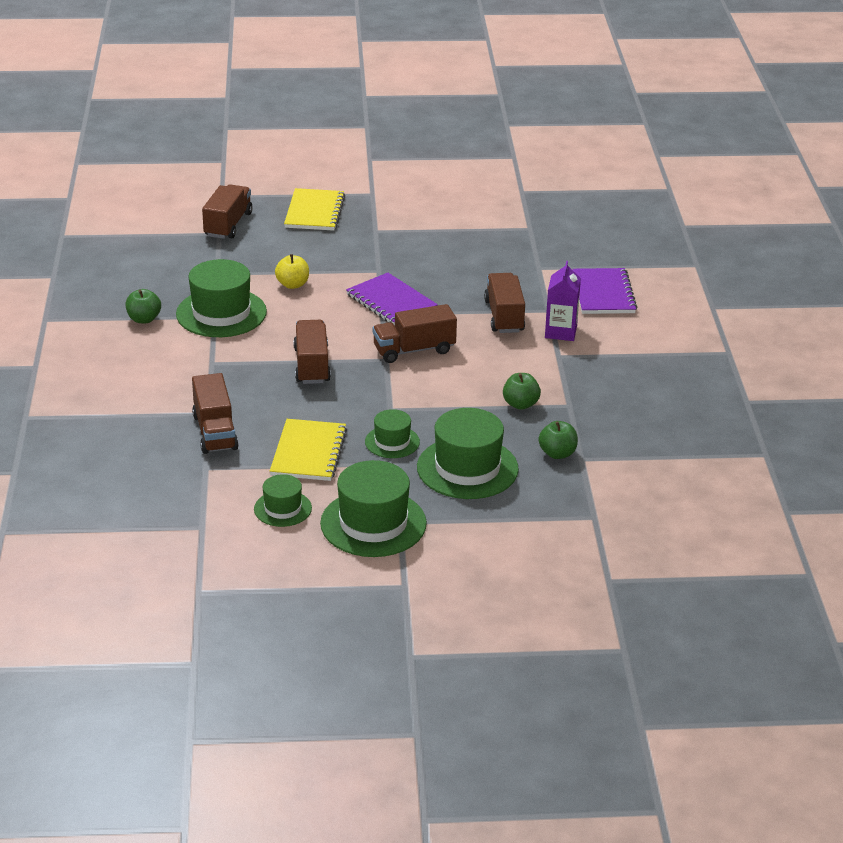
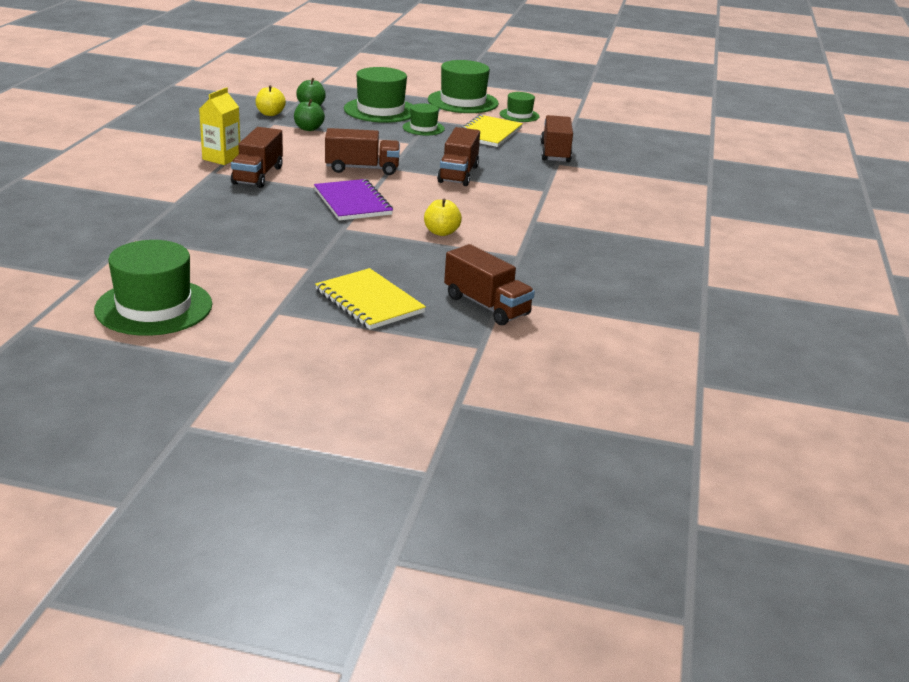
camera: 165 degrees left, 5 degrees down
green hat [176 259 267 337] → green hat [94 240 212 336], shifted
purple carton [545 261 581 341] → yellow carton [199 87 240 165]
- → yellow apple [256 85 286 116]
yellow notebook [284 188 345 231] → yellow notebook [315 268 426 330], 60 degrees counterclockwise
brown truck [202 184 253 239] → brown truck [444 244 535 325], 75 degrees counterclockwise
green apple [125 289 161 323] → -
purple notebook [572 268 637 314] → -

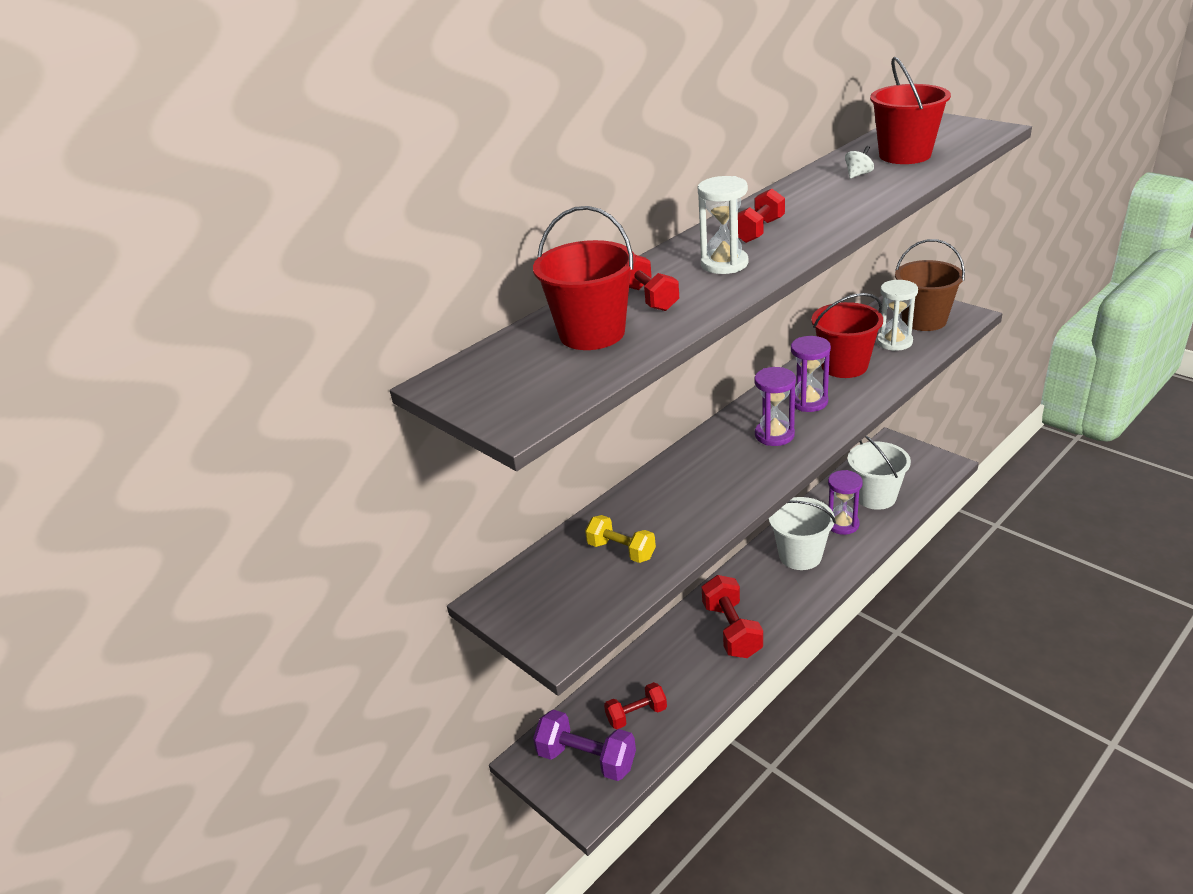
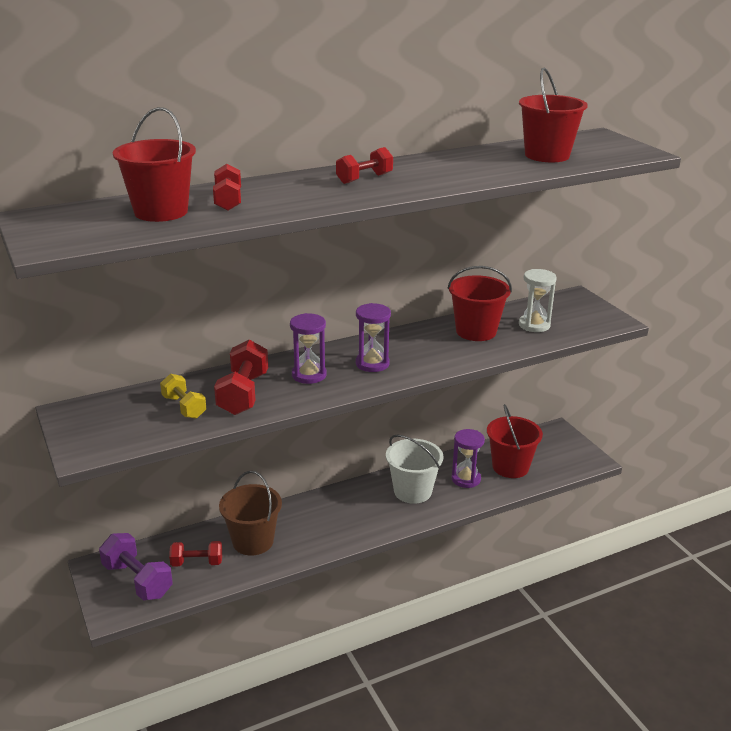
camera: 15 degrees right, 5 degrees down
red dumbbell [702 575 763 658] → red dumbbell [214 340 268 415], shifted
brown bucket [895 239 965 331] → brown bucket [219 471 282 556], shifted
purple hourglass [791 336 831 412] → purple hourglass [290 313 327 384], shifted
white bucket [848 436 911 510] → red bucket [487 404 543 478]
white hourglass [698 176 748 274] → -
white spinning top [845 146 874 179] → -

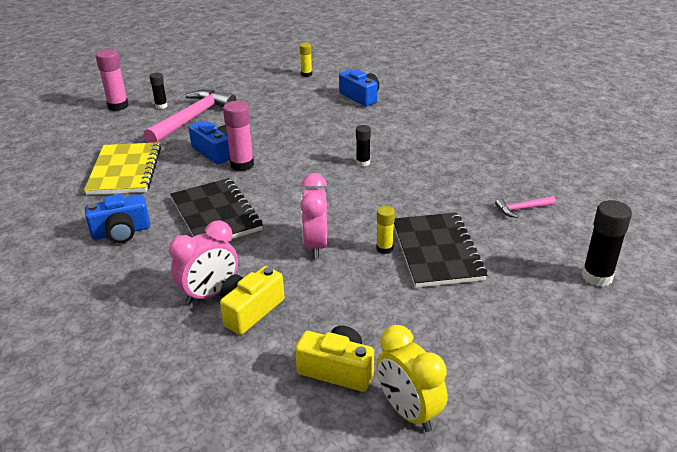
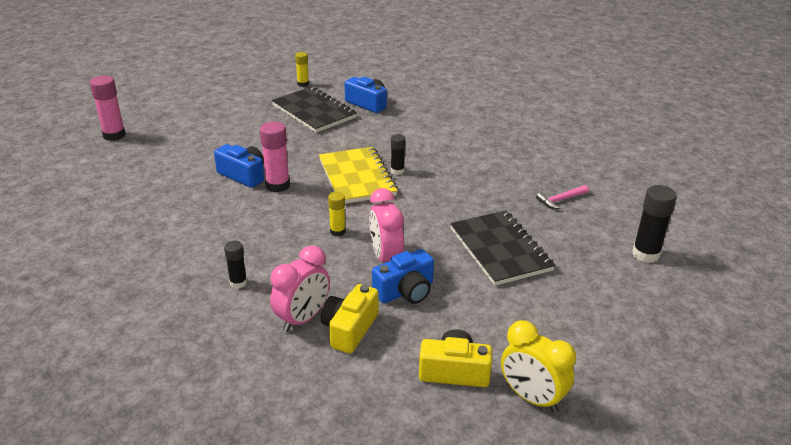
camera: 15 degrees left, 0 degrees up
black glue stick [149 73 168 109] → black glue stick [224 241 247 289], shifted
black notebook [170 178 263 239] → black notebook [272 86 357 133], shifted
yellow notebook [84 142 161 195] → yellow notebook [319 147 398 204], shifted
yellow glue stick [376 206 395 254] → yellow glue stick [328 192 346 236], shifted
blue camera [85 194 150 243] → blue camera [372 249 434 304], shifted
pink hammer [144 90 236 143] → -

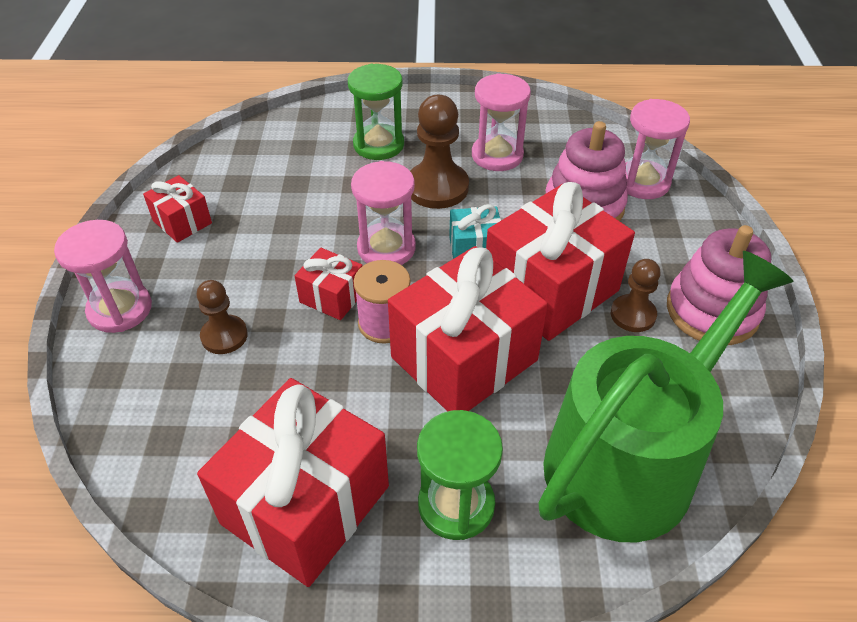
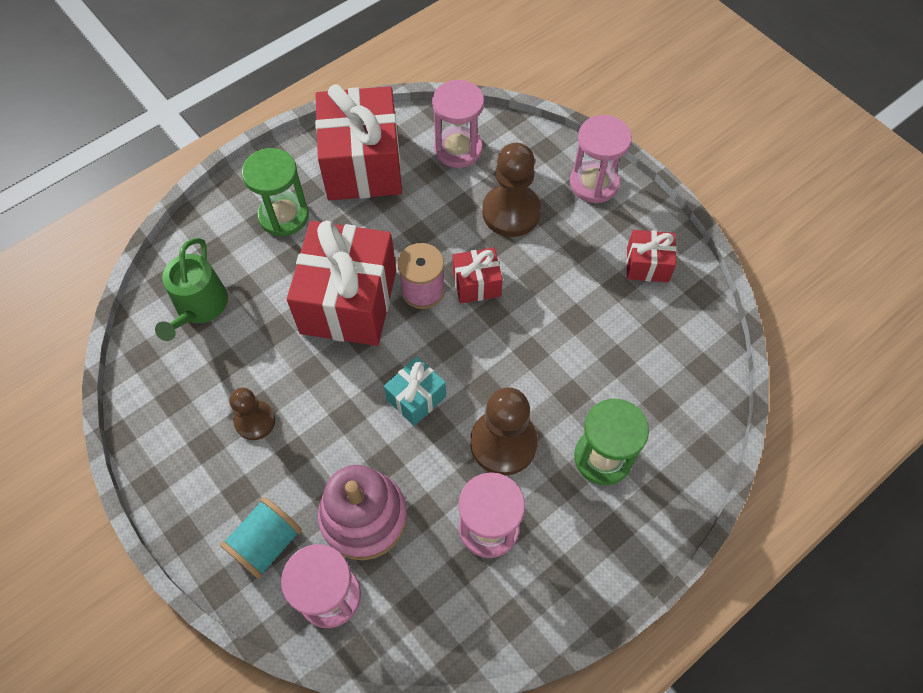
camera: 140 degrees right, 15 degrees up
green watering can [539 251 794 542] → green watering can [155 238 228 341], x0.50
- → turquoise spool [220 497 302 579]
pink hourglass [351 161 416 265] → pink hourglass [432 80 484 168], shifted
brown pawn [196 280 248 354] → brown pawn [482 143 541 237], x1.64
red gift [486 182 635 341] → -
pink stacking toy [667 225 771 345] → -

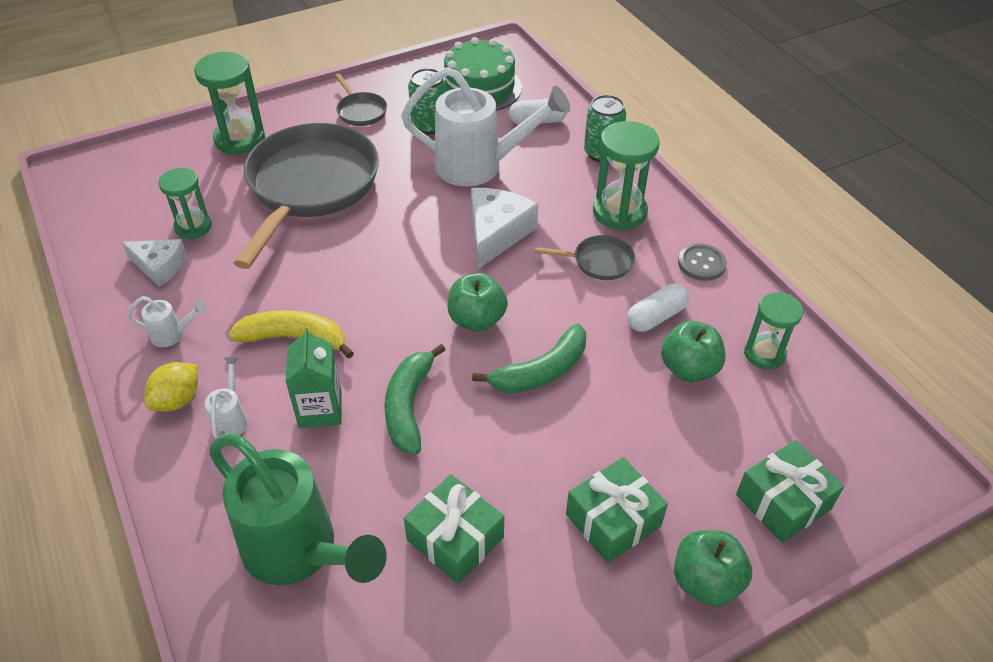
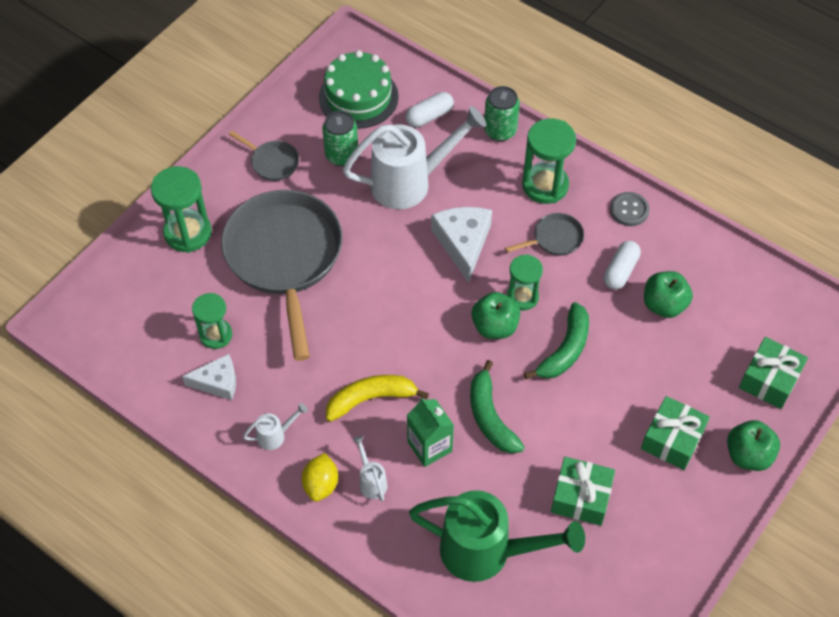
camera: 25 degrees left, 10 degrees up
green hourglass [744 292 803 370] → green hourglass [507 254 543 310], shifted

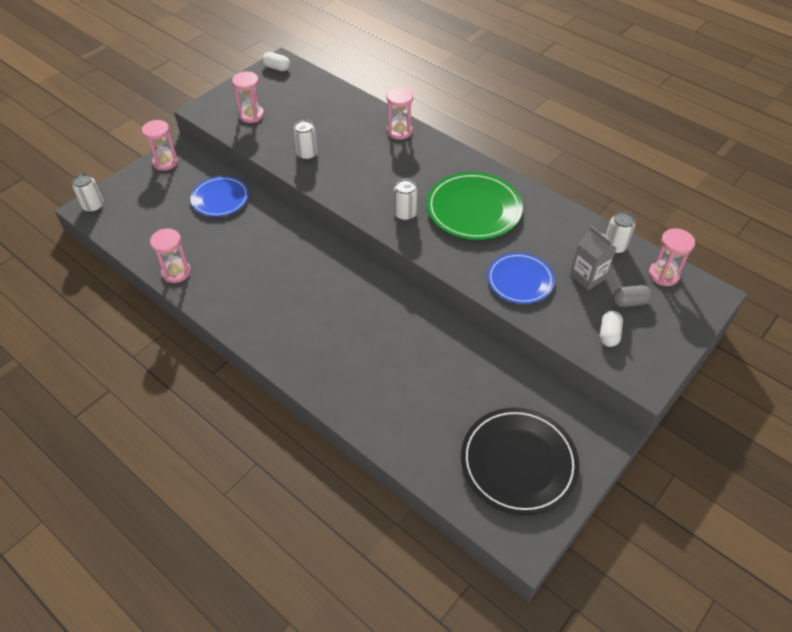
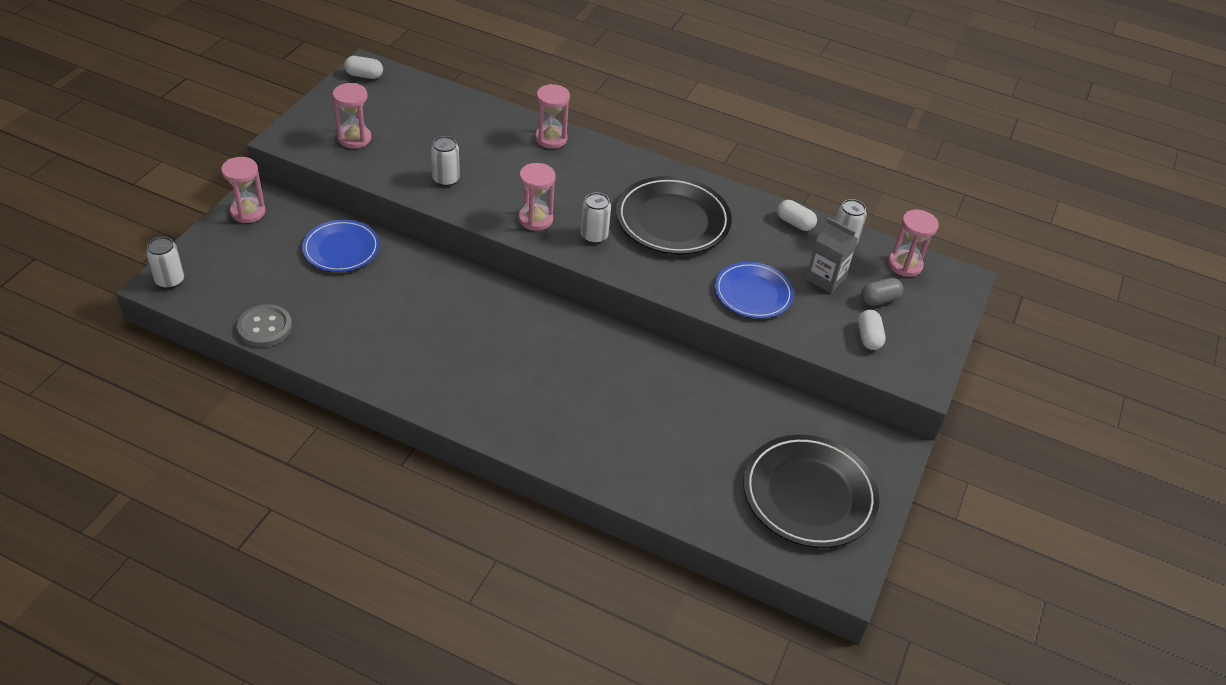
camera: 20 degrees left, 5 degrees down
- → grey button [237 304 292 347]
pink hourglass [150 229 191 283] → pink hourglass [519 163 556 231], shifted
green plate [426 172 523 240] → black plate [616 176 732 255]
- → white capsule [777 200 817 231]

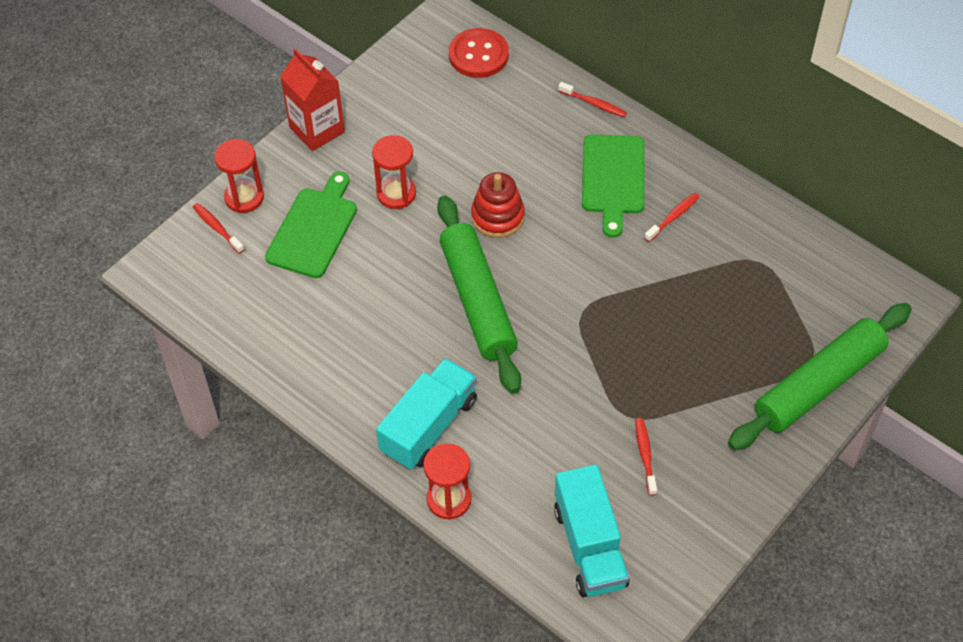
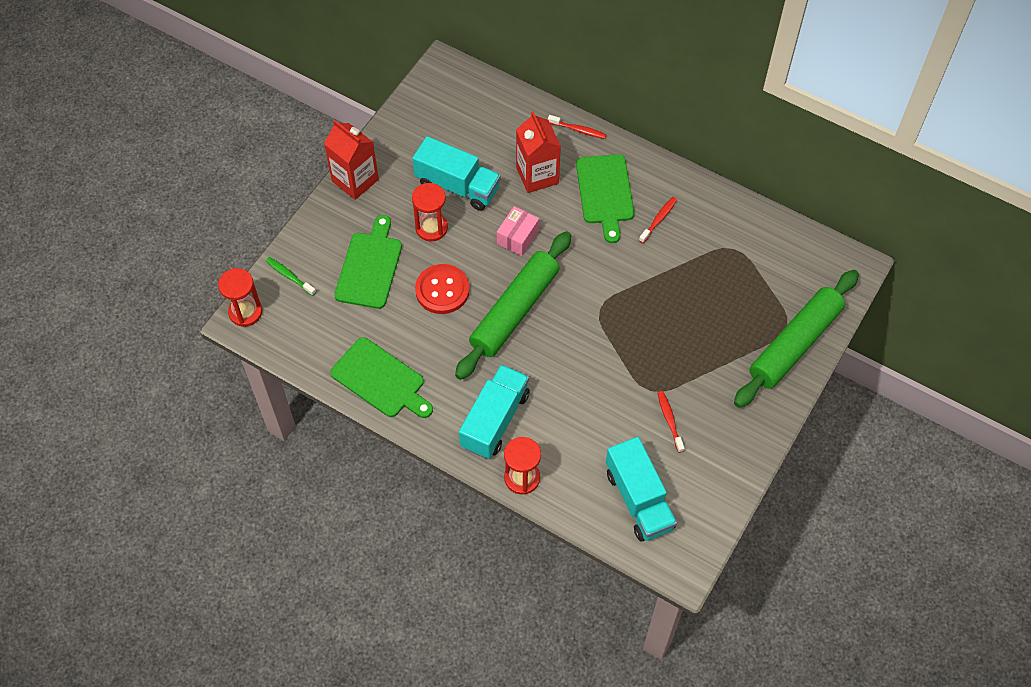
camera: 10 degrees left, 5 degrees up
red hourglass [214 139 264 213] → red hourglass [218 268 262 327], shifted
red toothbrush [193 203 245 254] → green toothbrush [266 257 316 296]
- → green cutting board [330 337 433 418]
- → turquoise truck [413 136 501 211]
red button [449 28 509 78] → red button [415 264 470 314], shifted
green rolling pin [437 196 521 394] → green rolling pin [455 231 572 380], 60 degrees clockwise
red stacking toy [471 172 525 238] → pink box [497 206 539 256]
- → red carton [516 111 561 193]

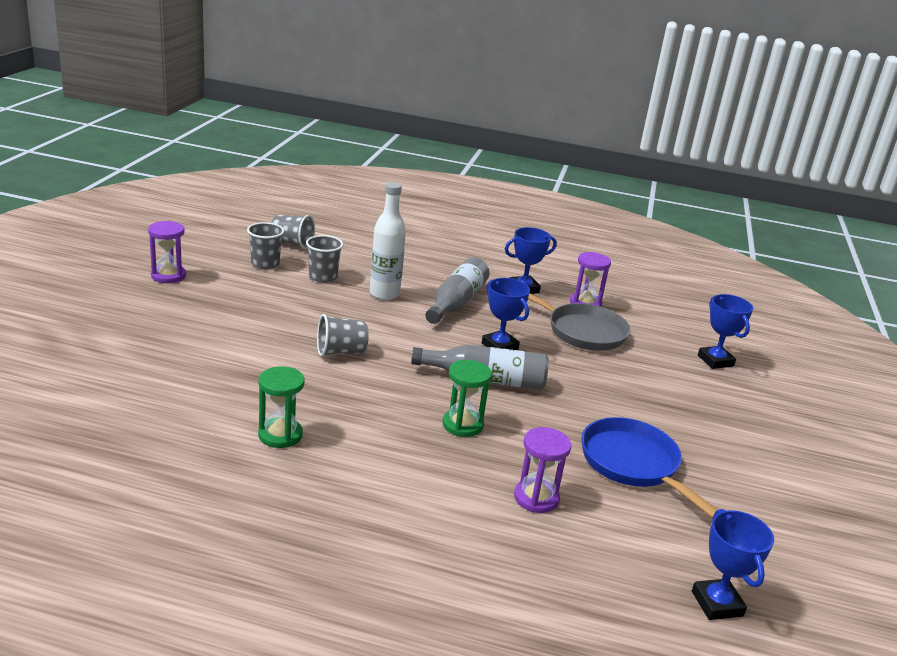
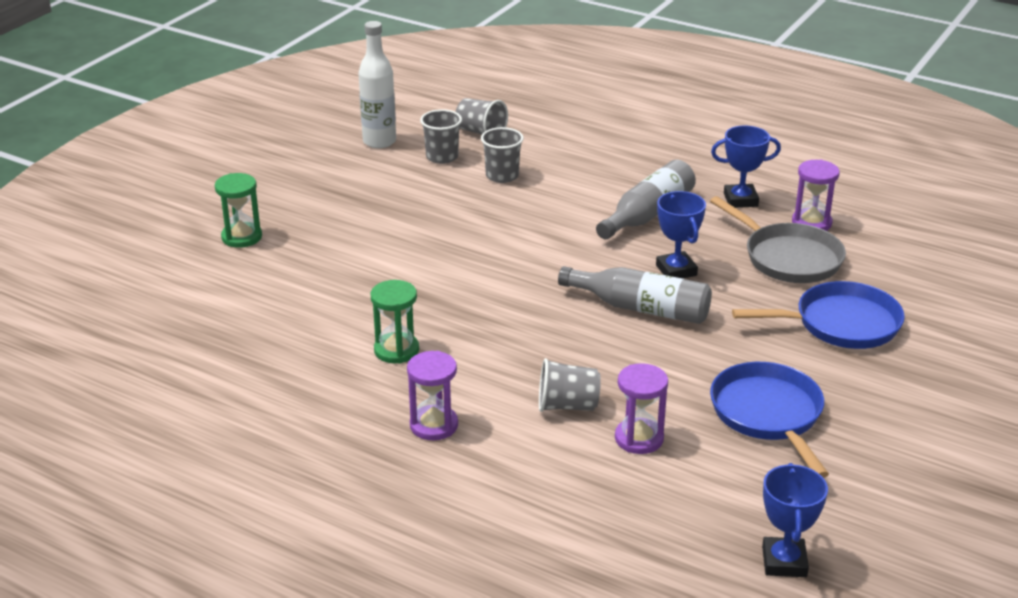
camera: 20 degrees right, 5 degrees up
green hourglass [443 360 492 437] → green hourglass [215 173 262 248], shifted
white bottle [370 182 406 300] → white bottle [358 21 396 148], shifted
purple hourglass [148 221 186 283] → purple hourglass [407 351 458 440], shifted
grey cup [317 314 369 357] → grey cup [539 358 601 412], shifted
- → blue pan [732 281 905 349]
blue trophy [698 294 753 369] → -

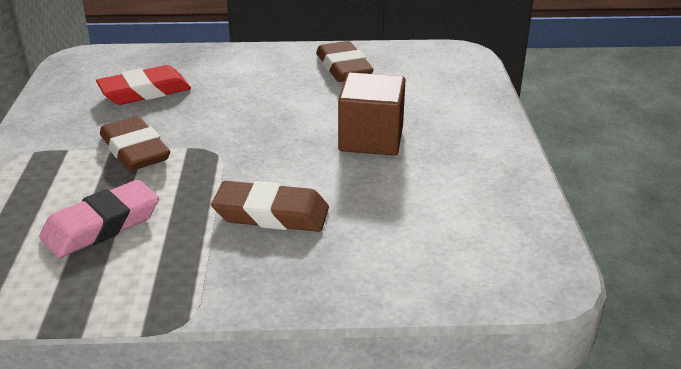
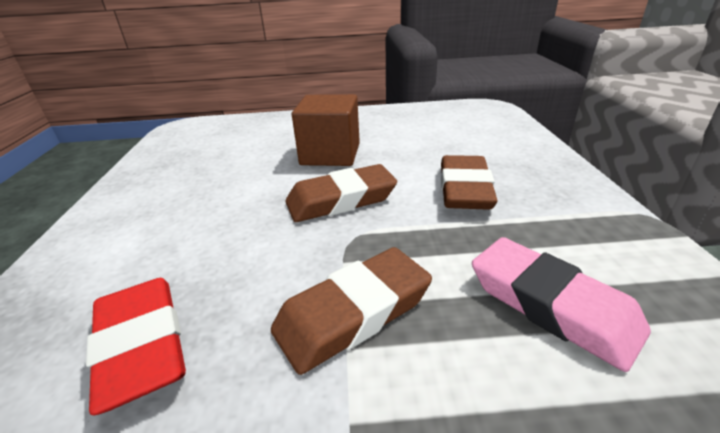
camera: 90 degrees left, 0 degrees up
brown eraser [316 41 374 82] → brown eraser [285 164 397 222], shifted

